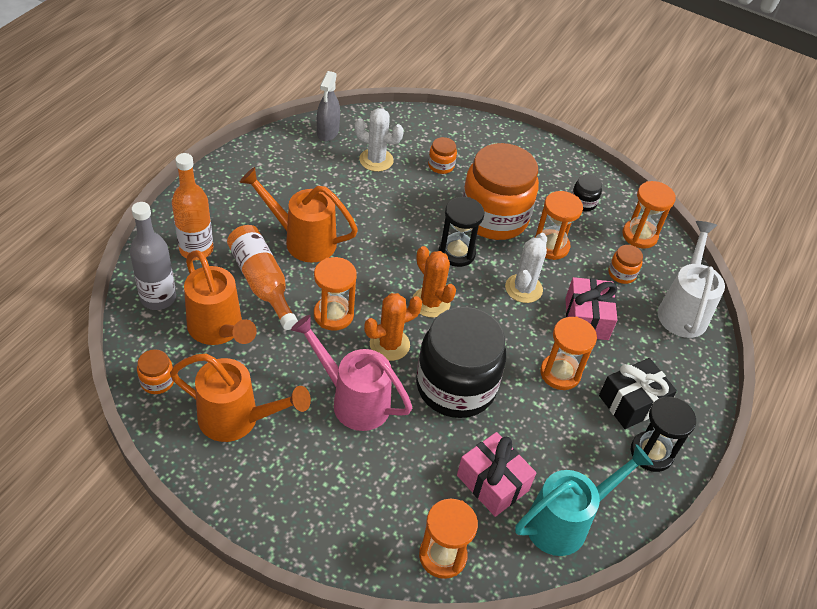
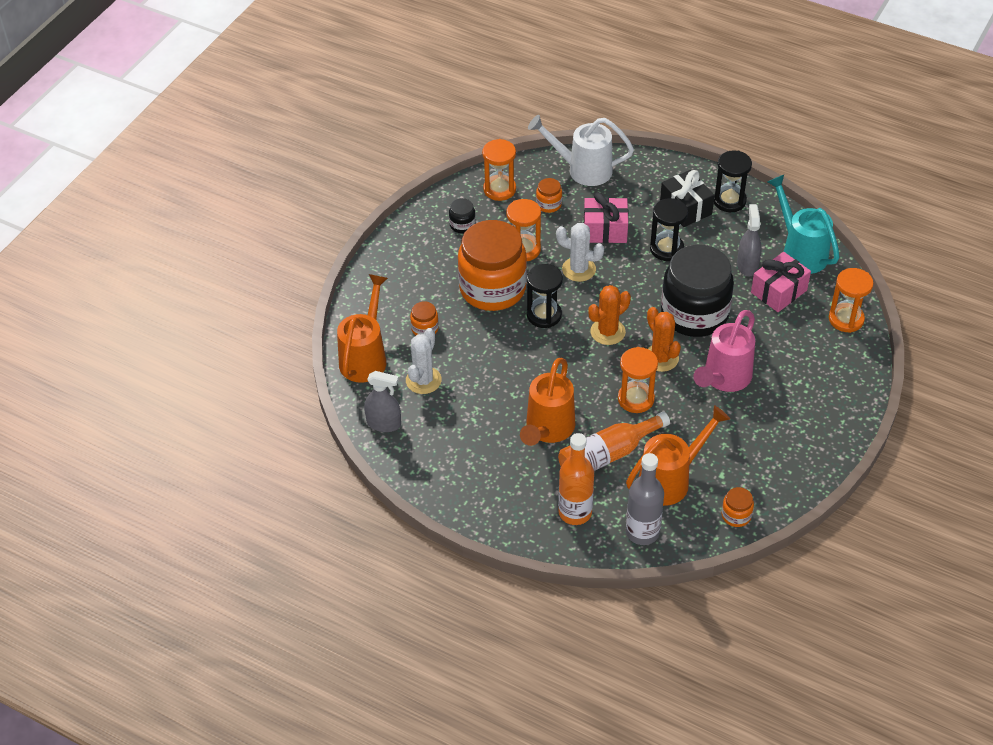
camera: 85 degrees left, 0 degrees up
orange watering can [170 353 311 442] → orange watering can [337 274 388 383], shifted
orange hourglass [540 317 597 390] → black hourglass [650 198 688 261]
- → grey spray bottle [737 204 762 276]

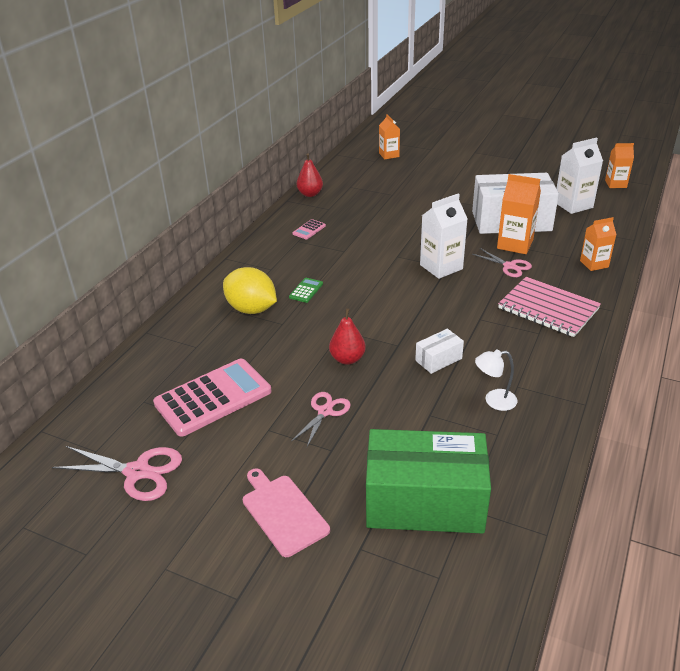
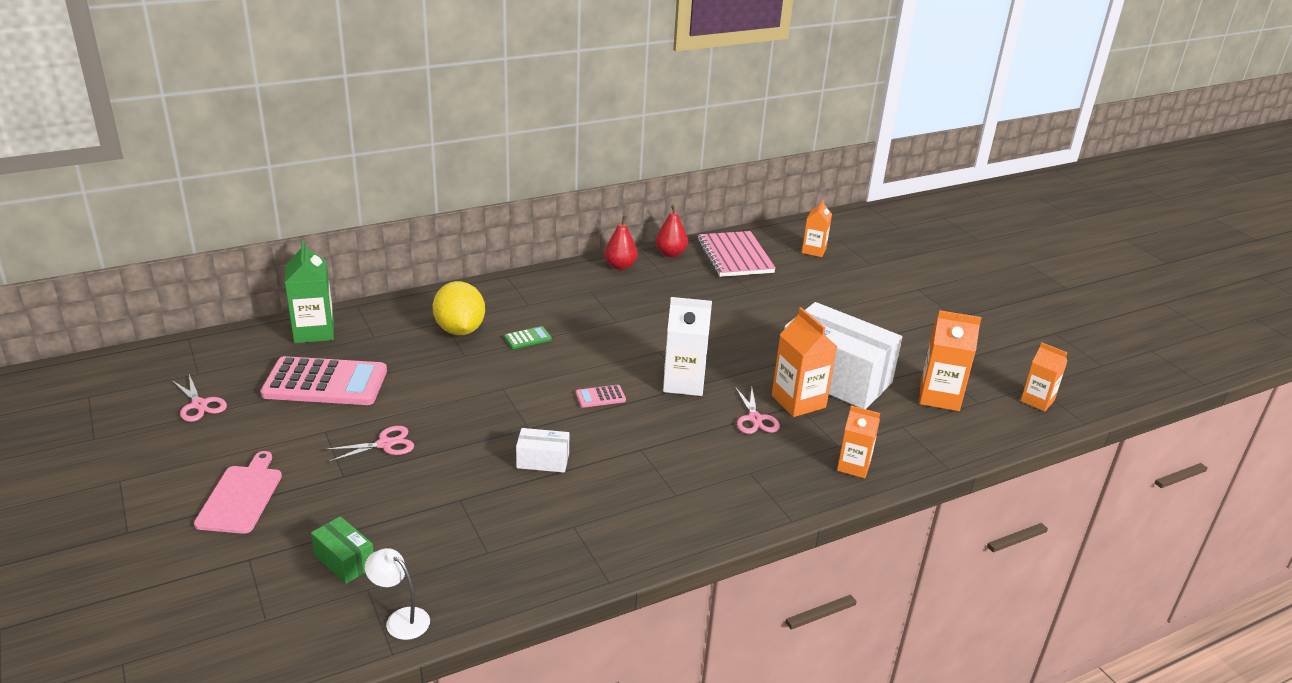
camera: 35 degrees right, 5 degrees down
pink scissors [52 446 182 501] → pink scissors [172 375 227 422], x0.65
- → green carton [285 240 334 343]
green box [366 429 491 534] → green box [311 516 374 584], x0.44
white lamp [475 350 518 411] → white lamp [365 548 430 640], shifted
pink calculator [292 219 326 239] → pink calculator [576 385 626 408], shifted
red pear [329 308 366 365] → red pear [604 216 638 270], shifted
pink notebook [498 277 601 337] → pink notebook [697 231 776 277], shifted
white carton [556 137 603 214] → orange carton [920 310 981 411]

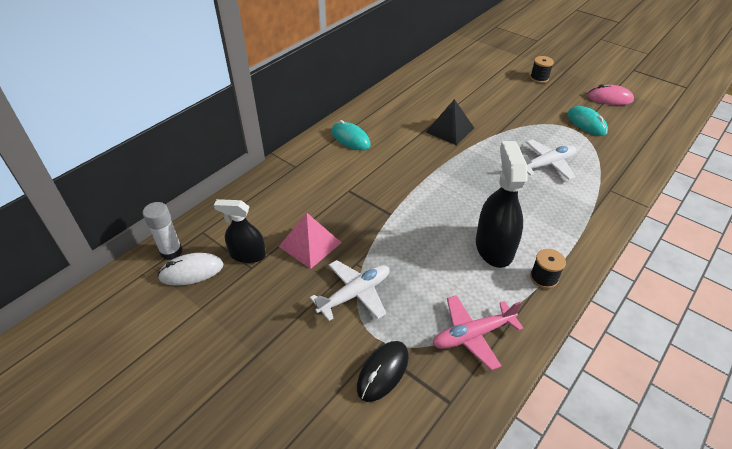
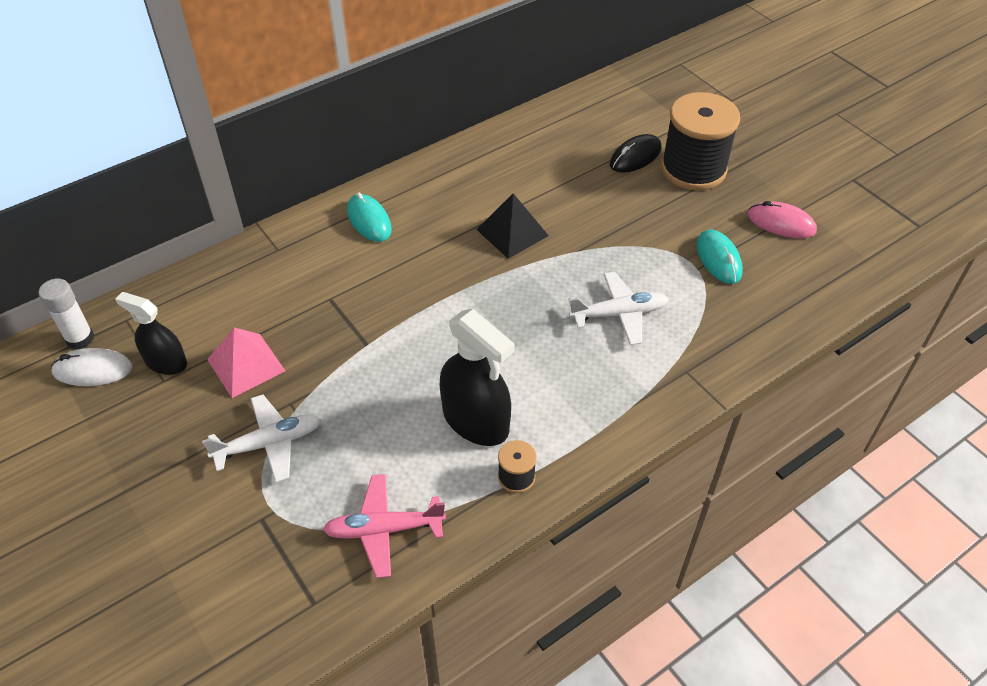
camera: 15 degrees right, 5 degrees up
black spray bottle [476 141 527 268] → black spray bottle [440 309 514 446], 120 degrees clockwise
black mouse [357 341 409 402] → black mouse [610 134 662 173], shifted
black spool [530 56 554 83] → black spool [661 92 740 190], x2.29

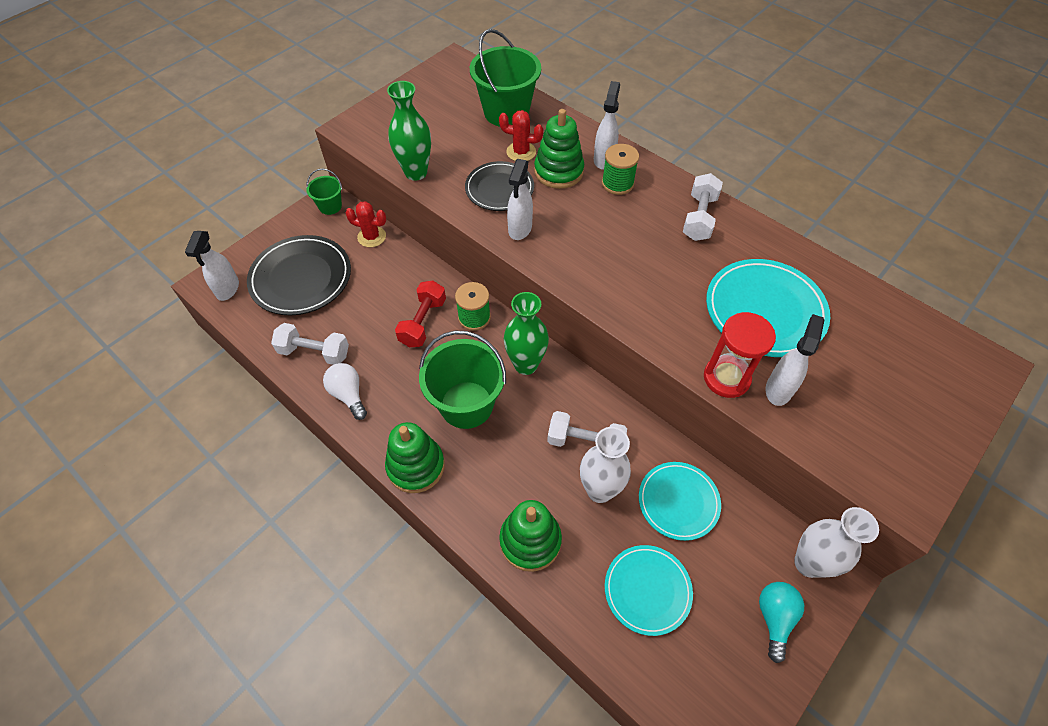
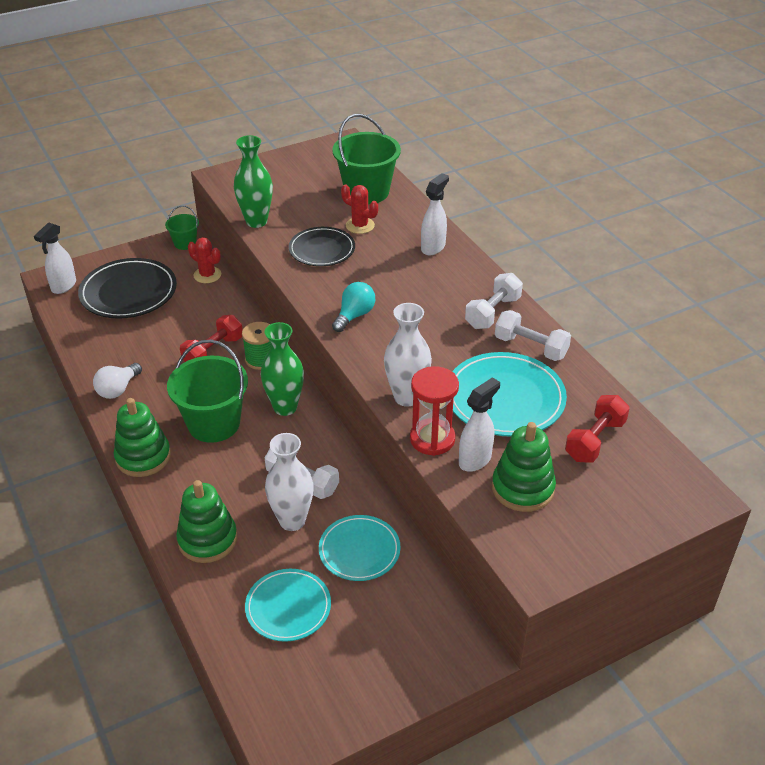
camera: 20 degrees right, 15 degrees down
white light bulb [323 363 367 420] → white light bulb [93 363 142 399], 135 degrees counterclockwise
turquoise light bulb [759 582 804 663] → turquoise light bulb [332 282 375 332], shifted
white vase [794 507 879 578] → white vase [384 303 432 407], shifted
green stacking toy [534 109 584 189] → green stacking toy [492 422 556 512], shifted
white dumbbell [271 323 349 365] → white dumbbell [495 310 571 361], shifted
- → red dumbbell [565 395 630 463]
white spray bottle [507 159 533 240] → -
green spool [602 144 639 195] → -

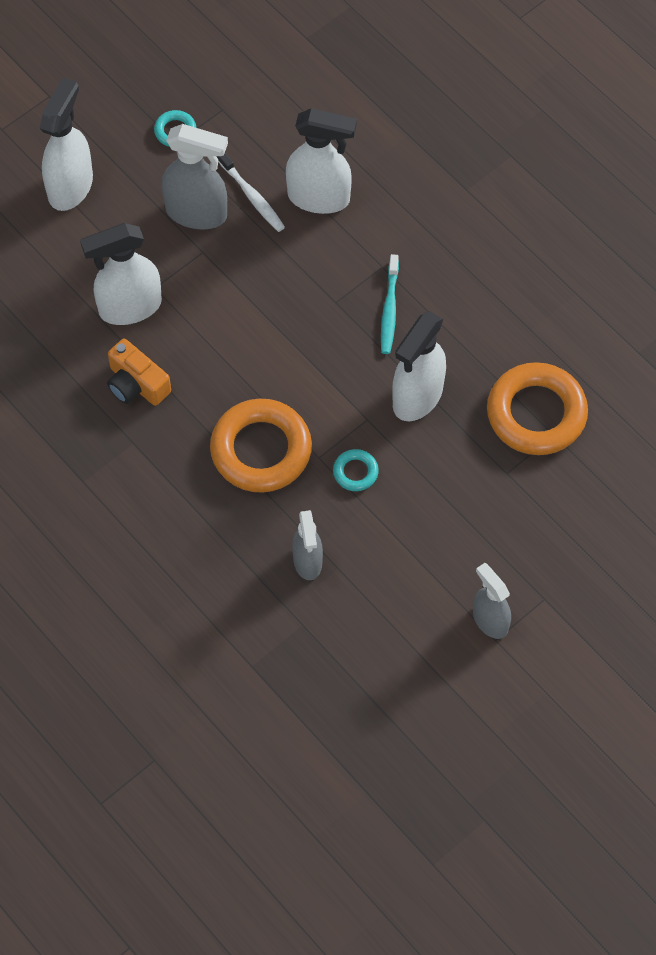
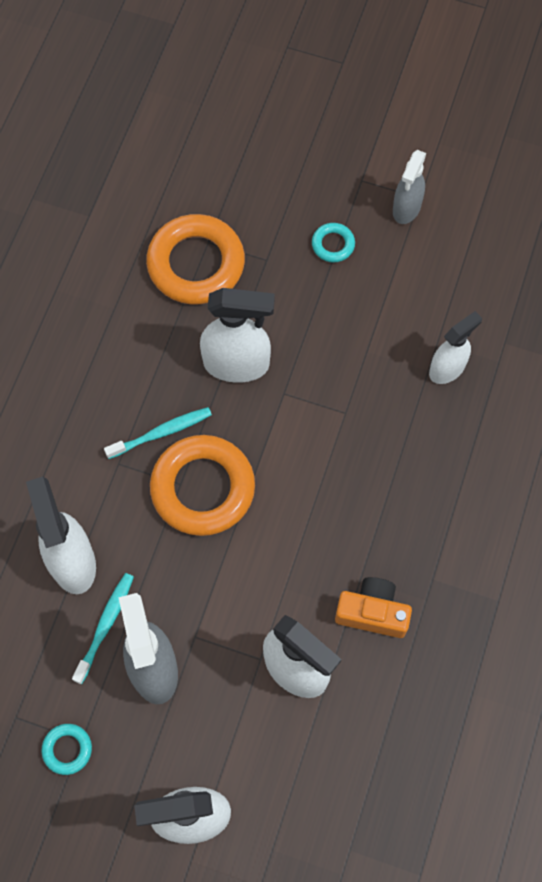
camera: 120 degrees left, 5 degrees up
white toothbrush [217 153 285 232] → turquoise toothbrush [72 573 134 684]
orange ring [210 399 312 493] → orange ring [150 435 255 536], shifted
turquoise ring [333 449 379 491] → turquoise ring [312 223 355 263], shifted
orange camera [107 339 171 406] → orange camera [335 577 412 638], 90 degrees counterclockwise
grey spray bottle [292 510 323 580] → white spray bottle [429 311 482 384]

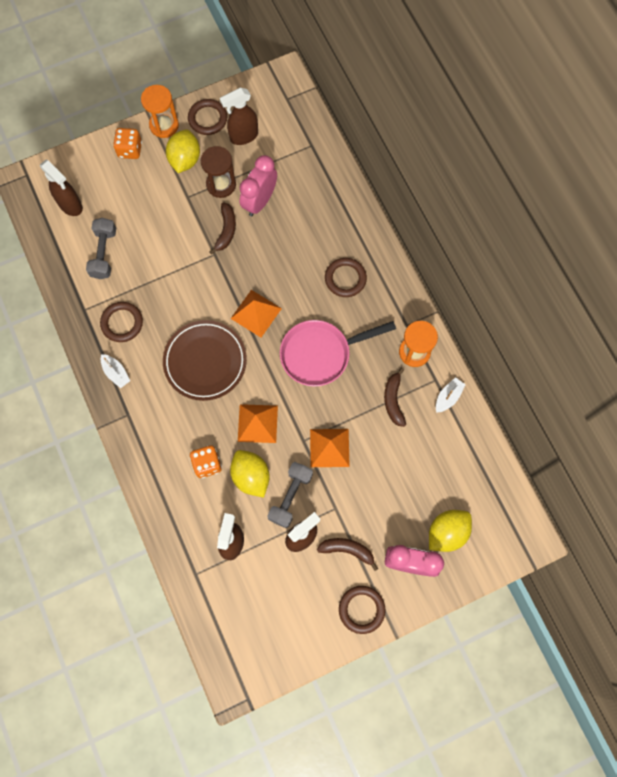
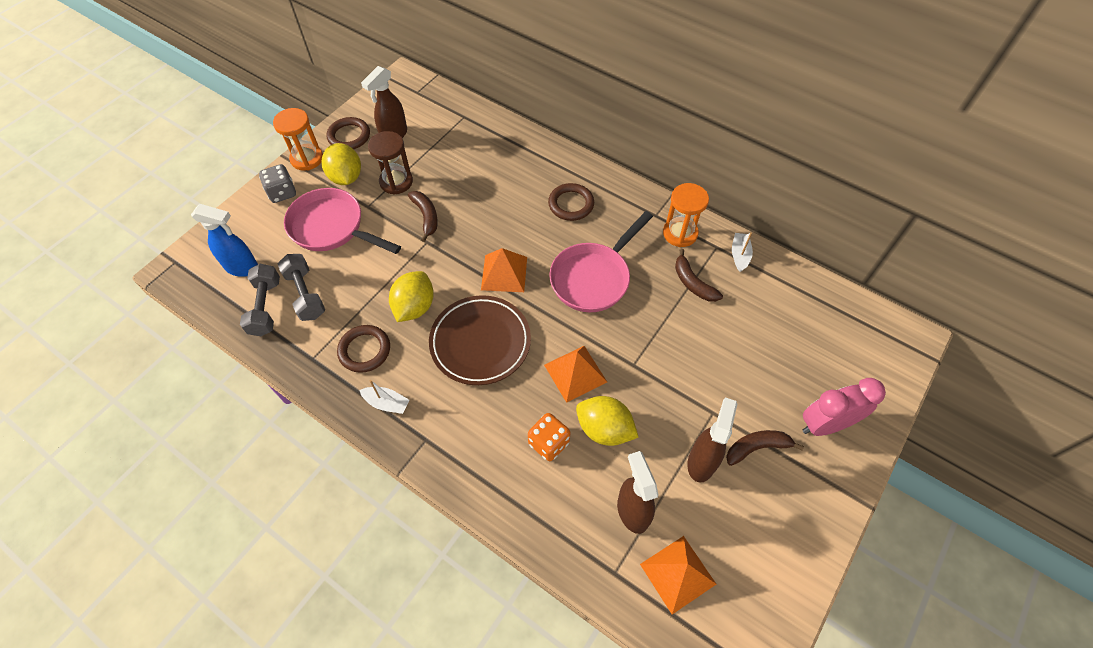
camera: 30 degrees left, 15 degrees down
brown spray bottle [40 160 83 216] → blue spray bottle [191 204 258 277]
grey dumbbell [267 462 313 528] → grey dumbbell [240 264 280 336], shifted
orange dice [113 128 142 159] → grey dice [259 164 296 203]
- → pink pan [284 188 401 254]
yellow lemon [429 510 472 552] → yellow lemon [389 271 434 322], shifted
orange pyramid [310 429 350 467] → orange pyramid [640 536 716 614], shifted
pink clock [240 155 277 216] → -
brown ring [339 586 386 634] → -

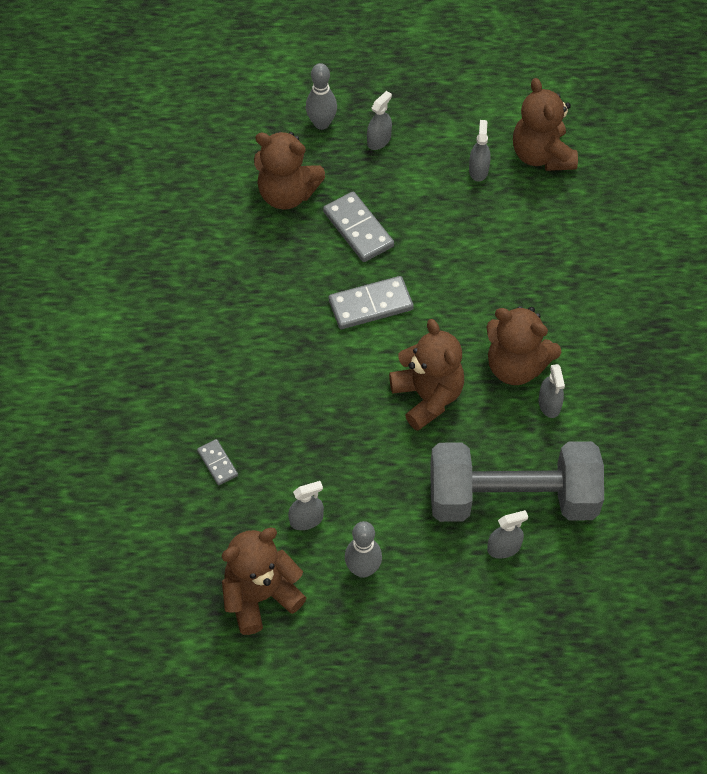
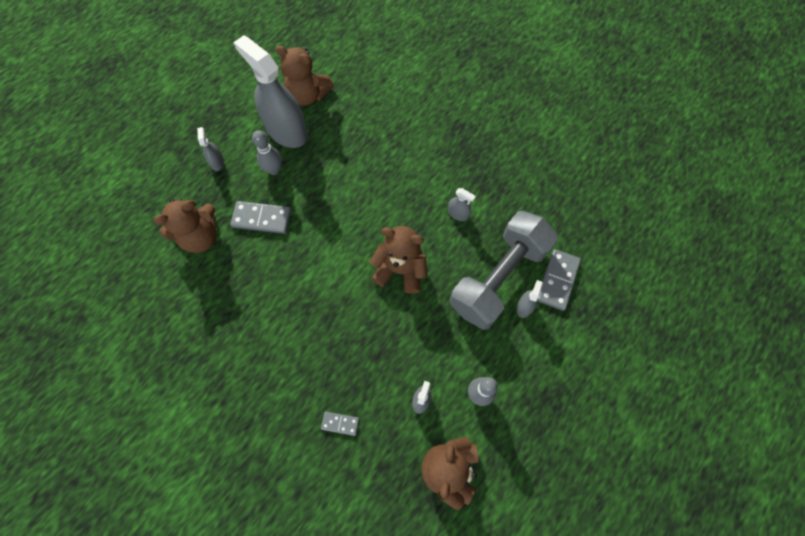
camera: 50 degrees left, 10 degrees up
grey spray bottle [469 120 490 181] → grey spray bottle [233 35 308 148], x2.44
grey bowling pin [306 63 337 130] → grey bowling pin [252 130 282 175], shifted
grey domino [329 276 414 329] → grey domino [538 249 581 311], shifted
brown teddy bear [486 306 561 385] → -

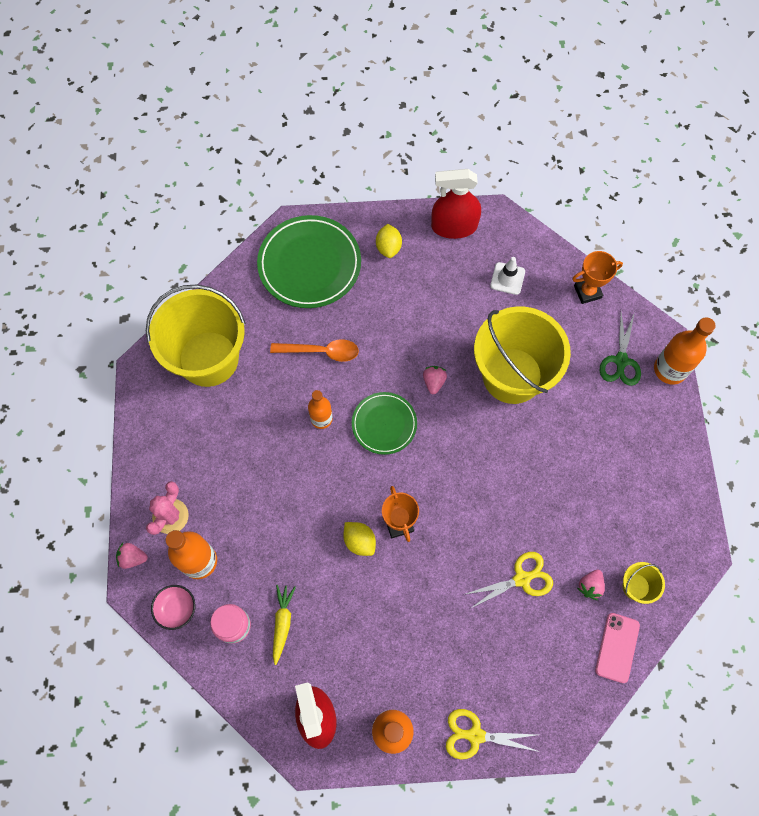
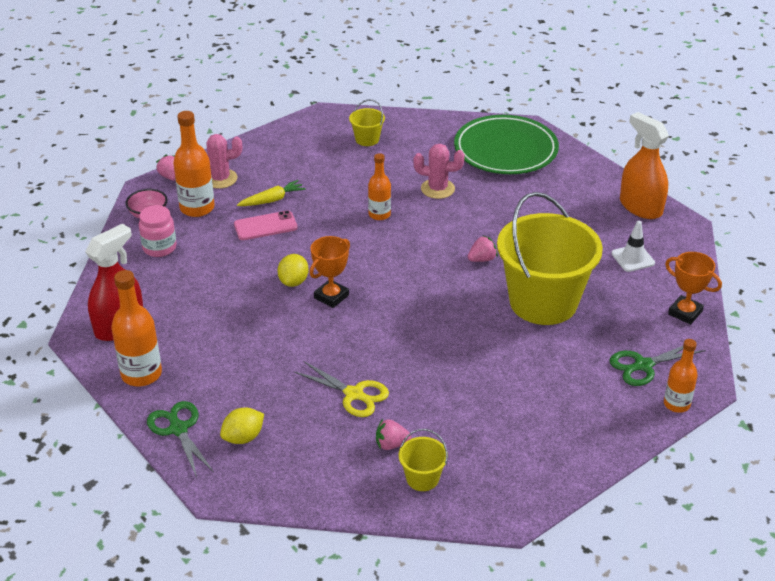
camera: 55 degrees right, 30 degrees down
yellow scissors [446 709 539 760] → green scissors [147 401 214 478]
yellow lemon [376 224 402 258] → yellow lemon [220 408 264 444], shifted
pink phone [595 613 640 683] → pink phone [234 210 298 240], shifted
yellow carrot [273 585 296 665] → yellow carrot [237 180 306 206], shifted
yellow bucket [146 284 246 387] → yellow bucket [349 99 385 146], x0.41
orange spoon [270 339 359 362] → pink cactus [413 144 465 199]
red spray bottle [431 169 481 239] → orange spray bottle [620 112 669 219]
orange bottle [654 317 716 385] → orange bottle [664 339 698 413], x0.64
green plate [352 392 417 455] → -

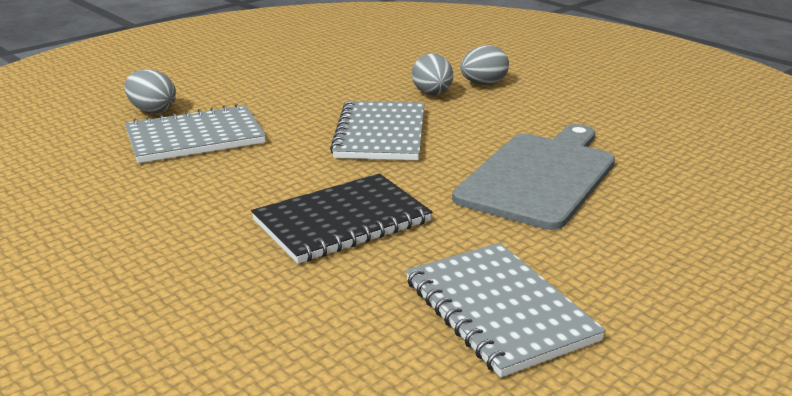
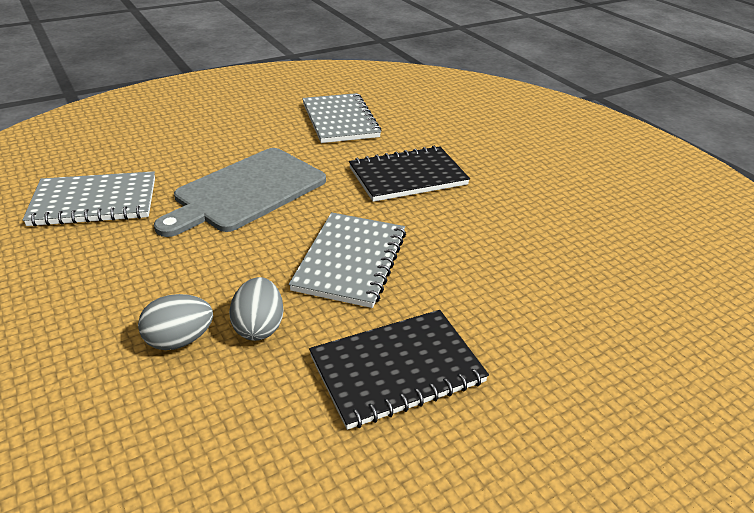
camera: 170 degrees left, 10 degrees up
grey notebook [125 104 266 163] → grey notebook [23 171 155 226], shifted
- → black notebook [309 310 489 430]
grey egg [124 69 176 114] → -

